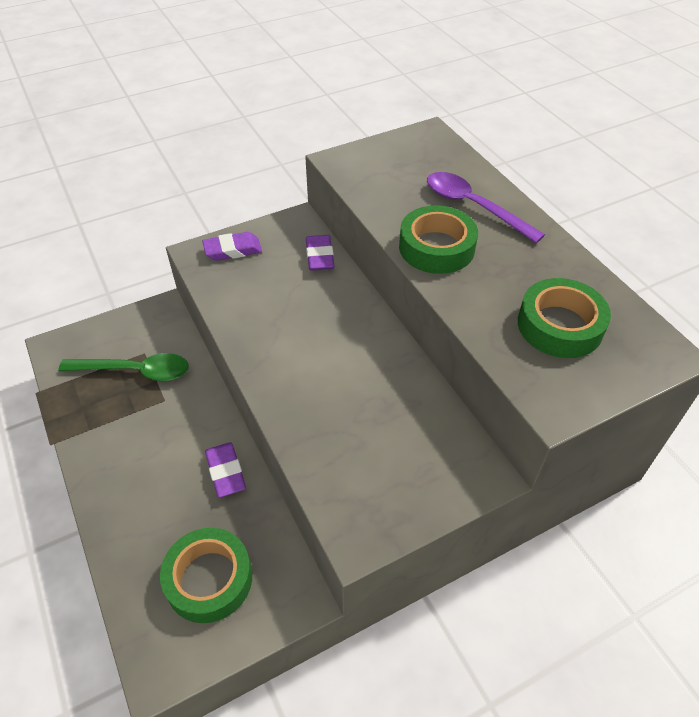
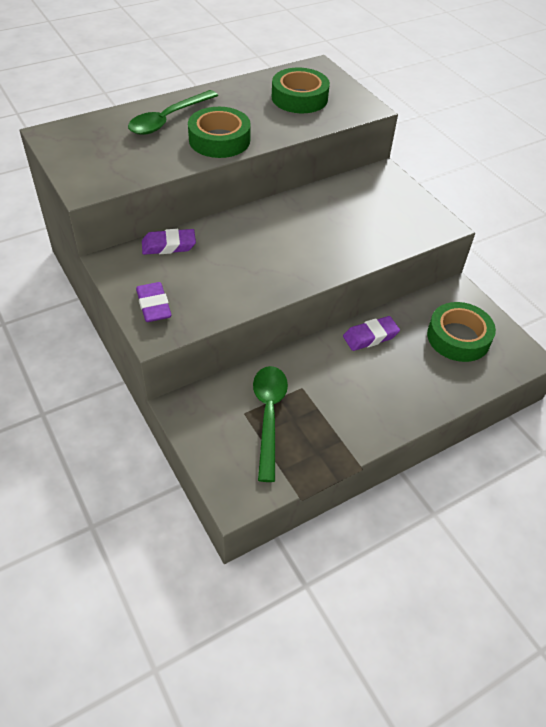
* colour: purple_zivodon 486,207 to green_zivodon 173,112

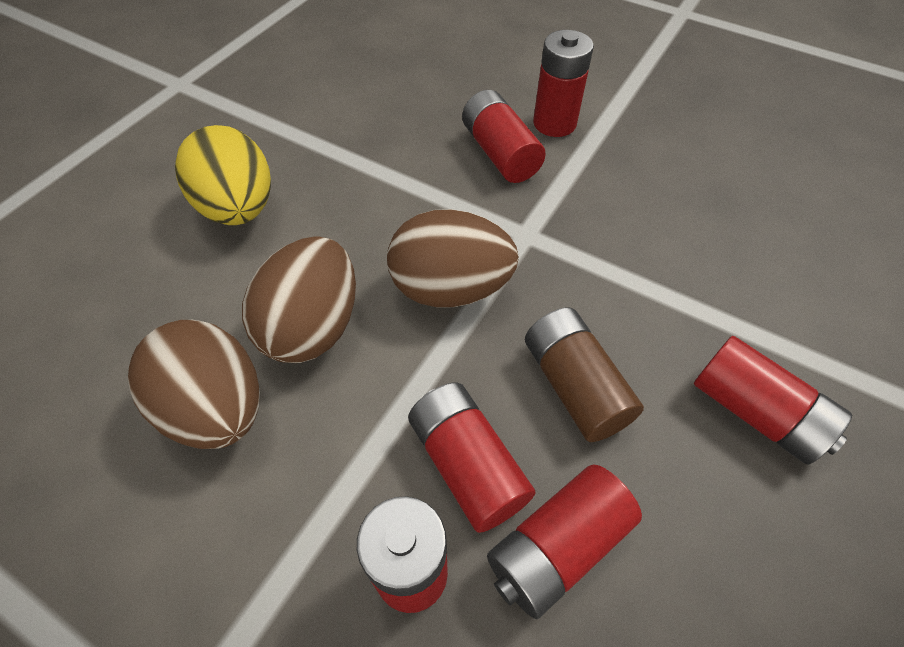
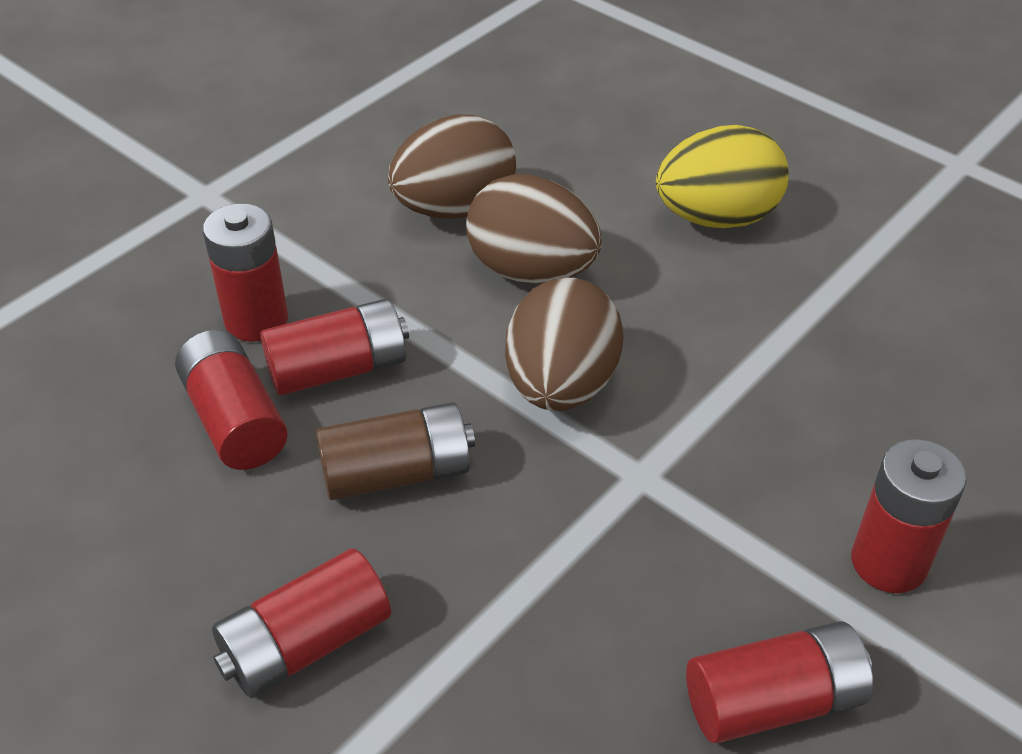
* relocated: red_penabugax 504,136 to 780,682

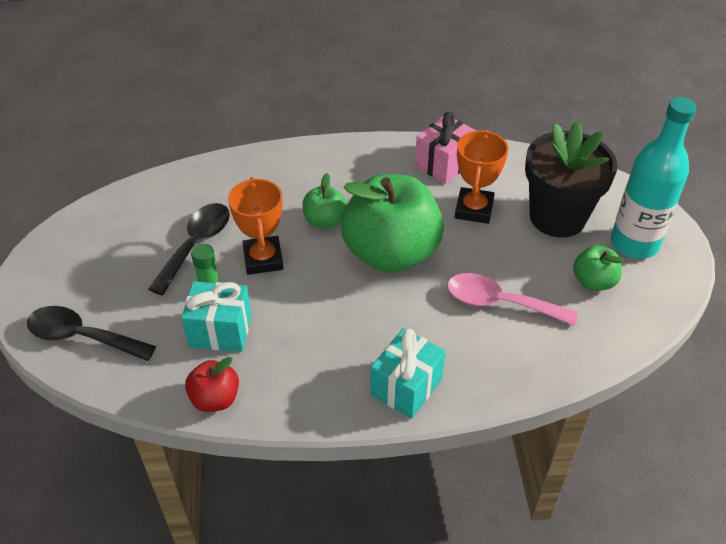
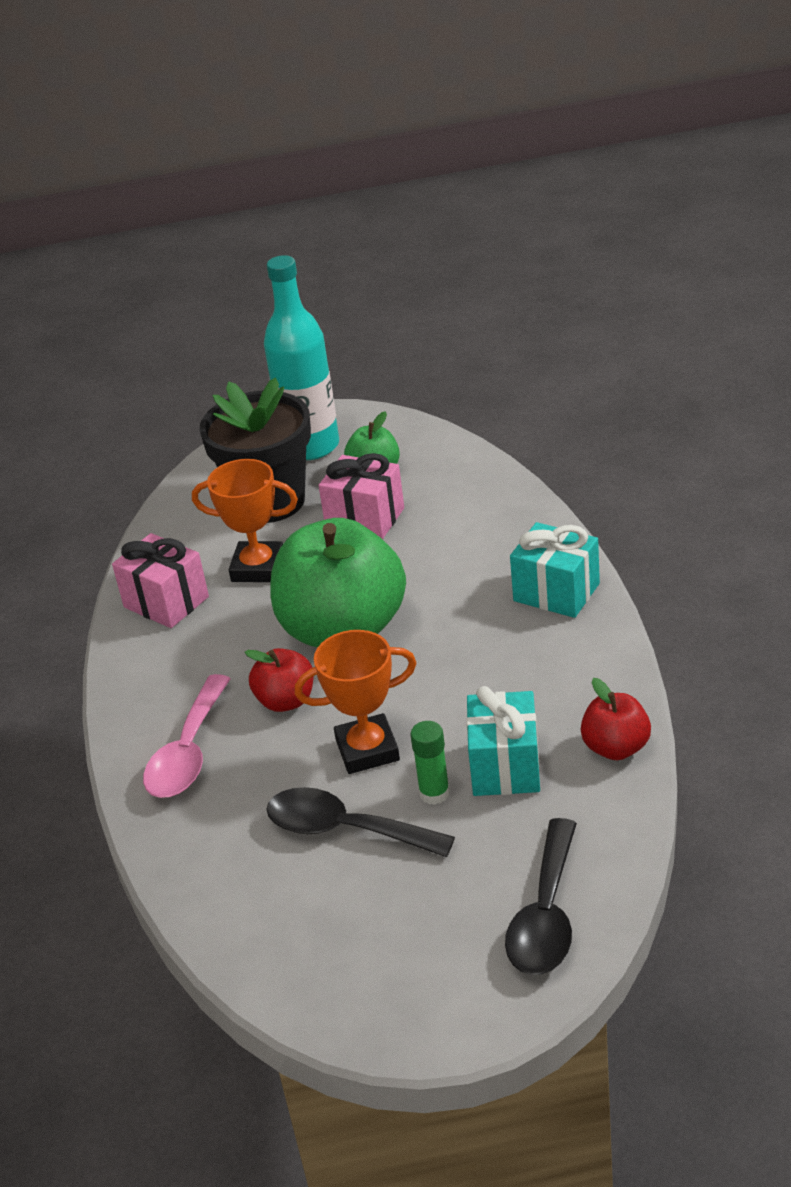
* colour: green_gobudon 325,201 to red_gobudon 279,680
* relocated: pink_zivodon 512,299 to 186,736
* appeared: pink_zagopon 361,496

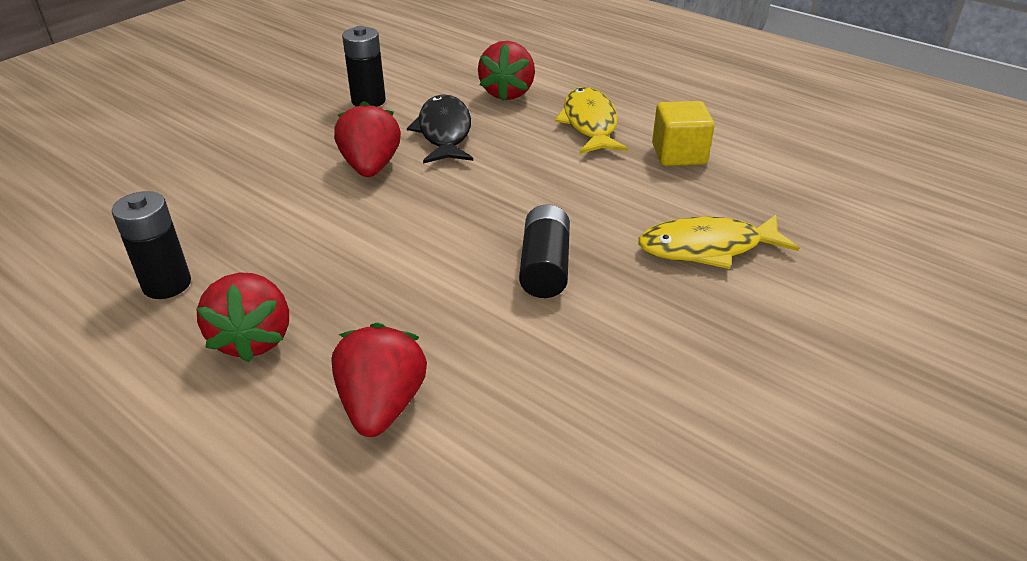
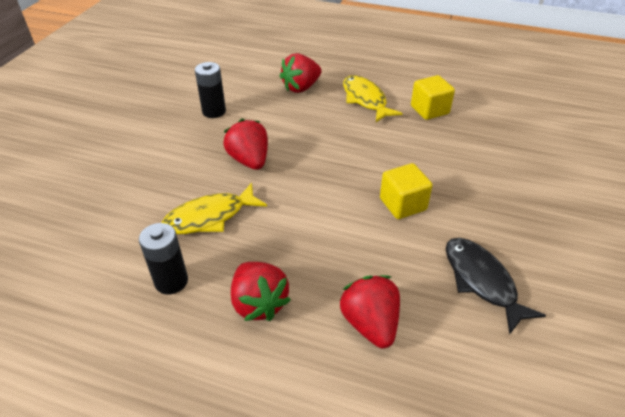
* relocated: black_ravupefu 440,129 to 496,286
* spun: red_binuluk 506,71 = 300,73 60 degrees clockwise
* exchanged: black_penabugax 544,251 to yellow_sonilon 406,191
* relocated: yellow_ravupefu 718,242 to 214,208

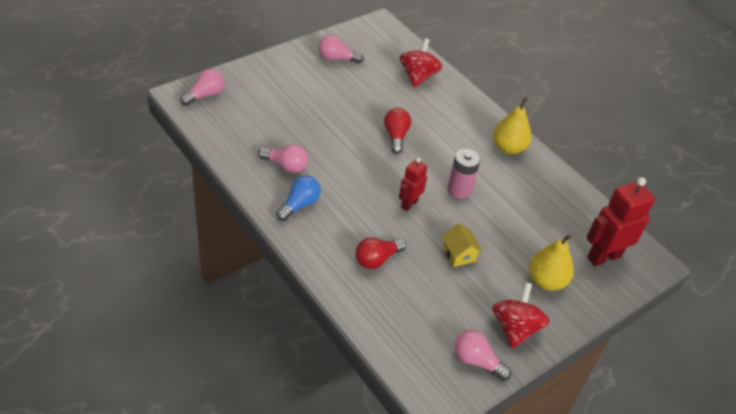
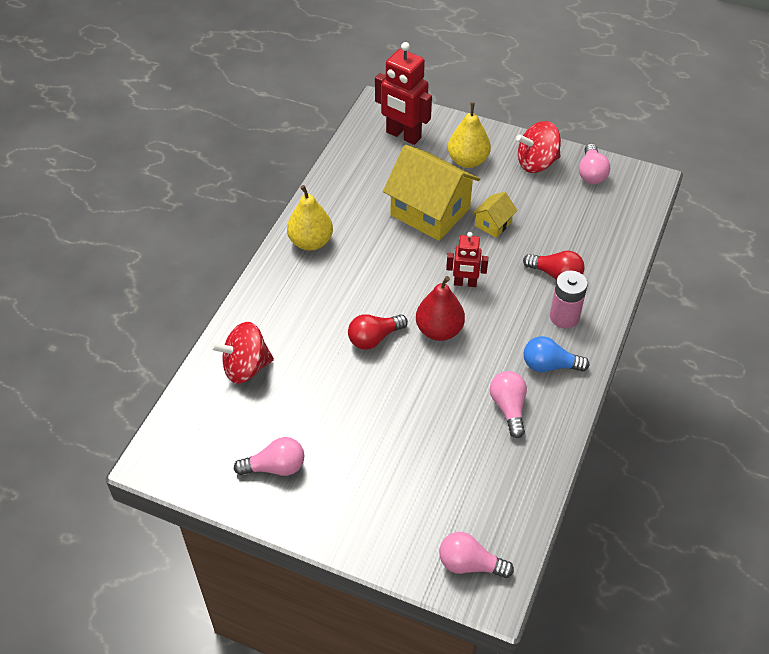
* spun: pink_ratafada 341,49 = 269,456 75 degrees counterclockwise
* relocated: pink_penabugax 463,174 to 569,299
* appeared: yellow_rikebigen 431,193
* appeared: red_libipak 440,308

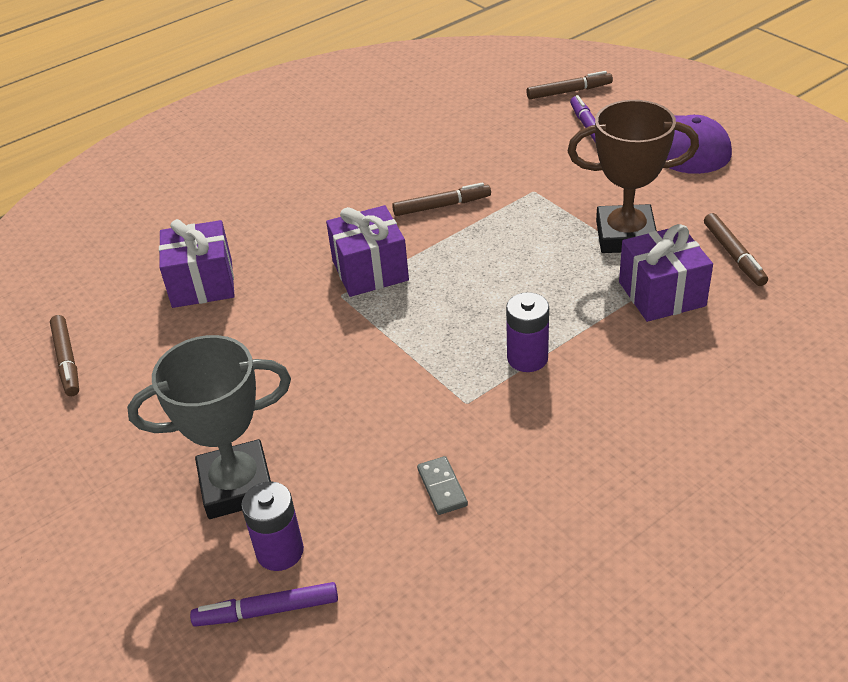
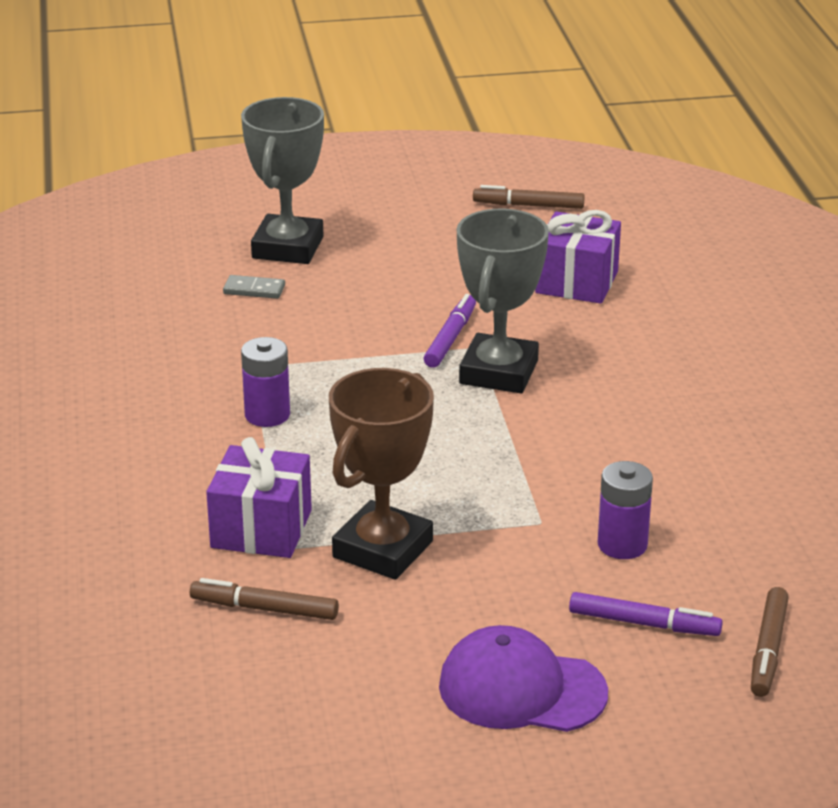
* relocated: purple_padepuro 264,604 to 450,331
* relocated: purple_penabugax 272,526 to 625,510
* exchanged: purple_zagopon 367,251 to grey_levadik 503,300
* missing: brown_padepuro 441,199
* relocated: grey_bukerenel 442,485 to 254,287

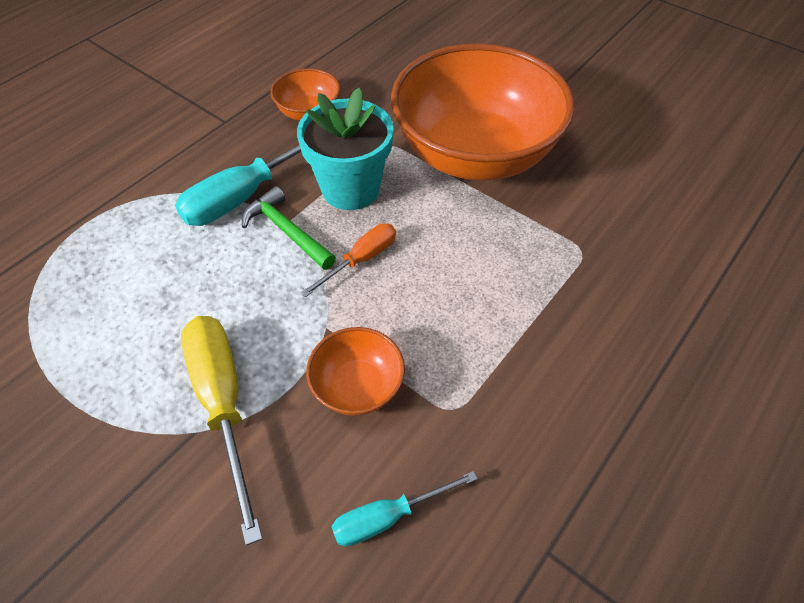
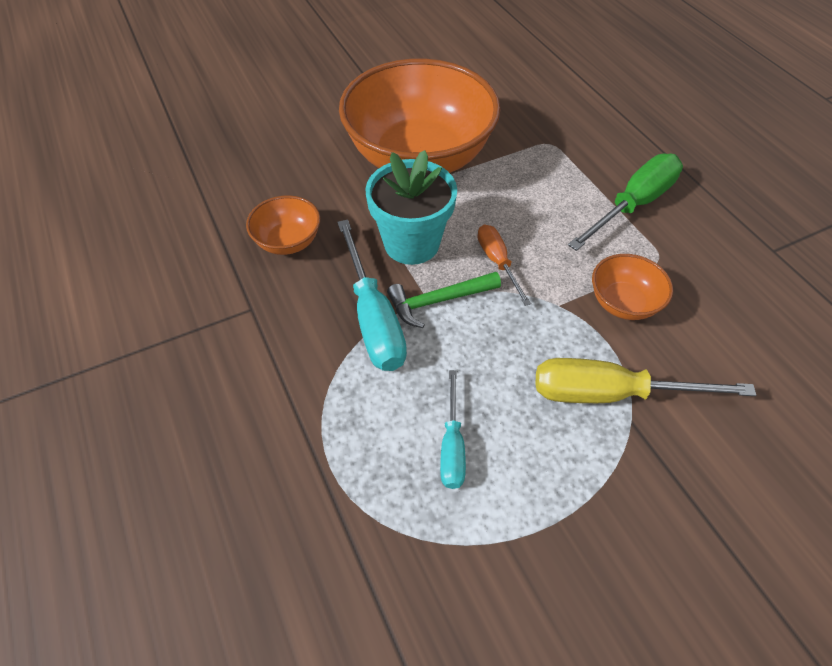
* relocated: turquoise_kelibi 404,508 to 453,429
* appeared: green_kelibi 625,202

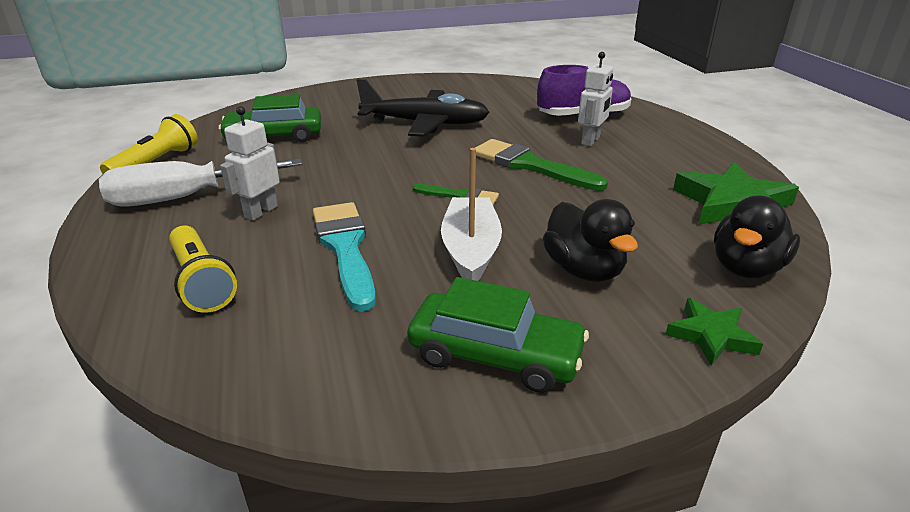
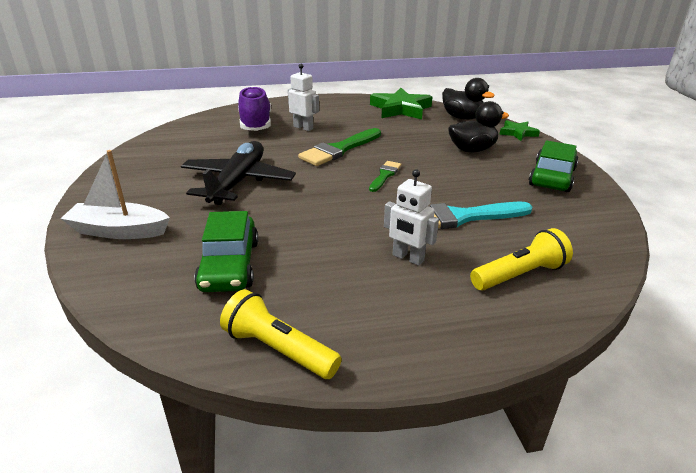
* missing: white_kelibi 200,183
* relocated: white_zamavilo 471,214 to 115,194

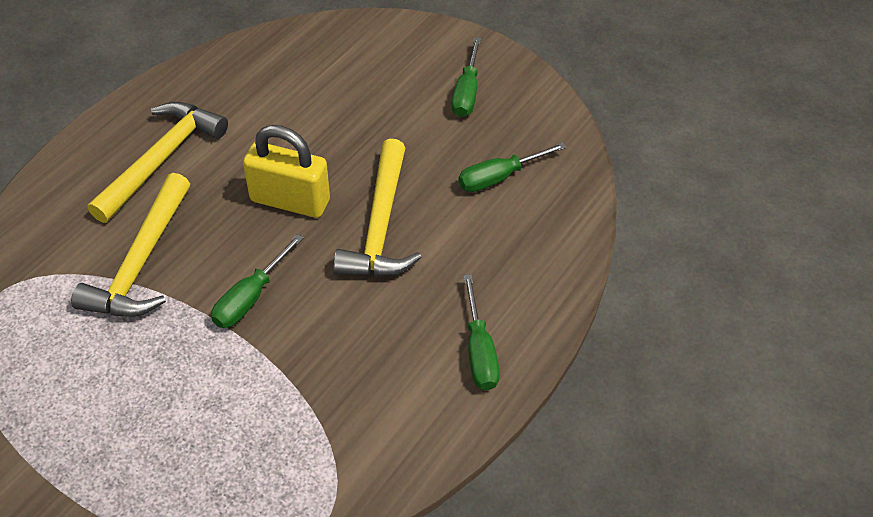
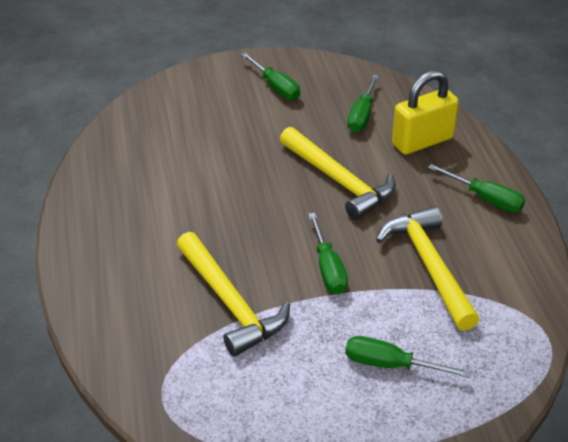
* relocated: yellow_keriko 157,162 to 428,268
* relocated: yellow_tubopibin 286,171 to 425,112
* appeared: green_kelibi 408,357

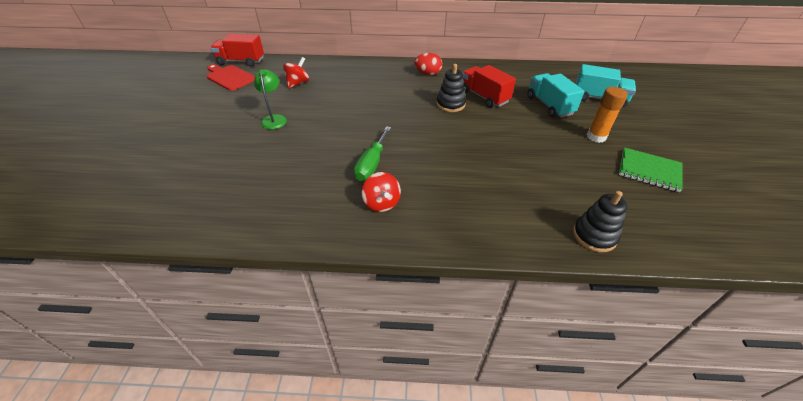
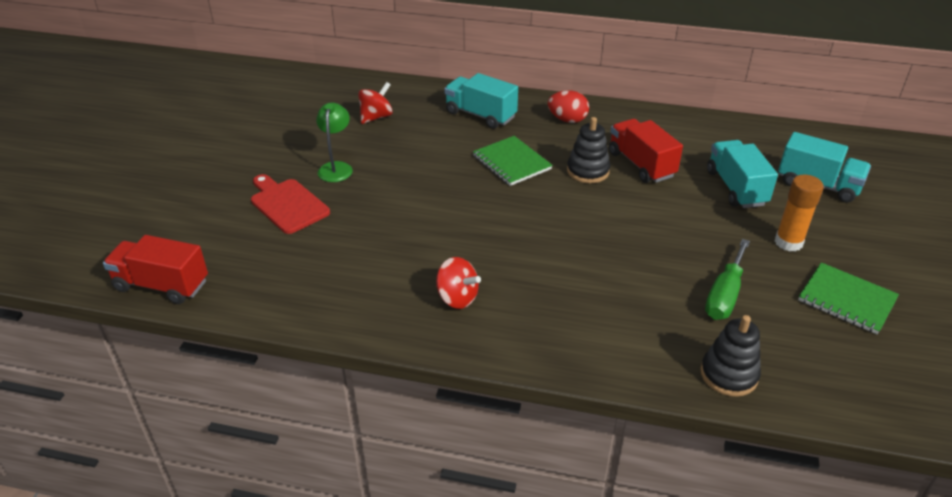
* relocated: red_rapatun 231,77 to 290,204
* relocated: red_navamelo 237,50 to 155,269
* relocated: green_kelibi 372,153 to 727,279
* spun: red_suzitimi 381,192 = 458,283 45 degrees counterclockwise
* appeared: turquoise_navamelo 481,101
* appeared: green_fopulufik 513,161

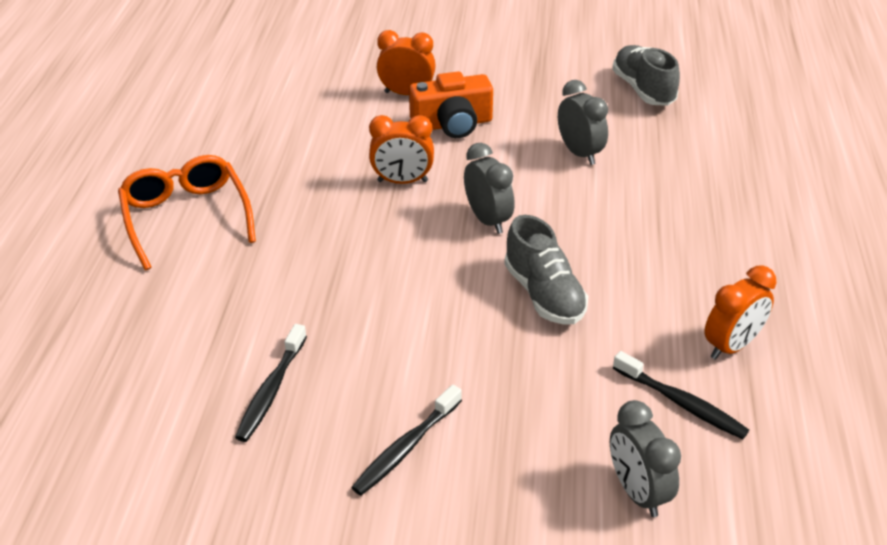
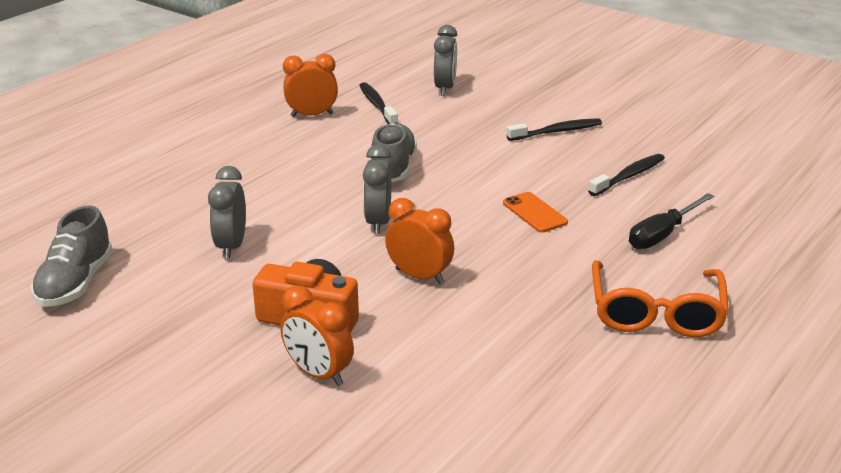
* appeared: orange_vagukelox 535,212
* appeared: black_kelibi 671,221

